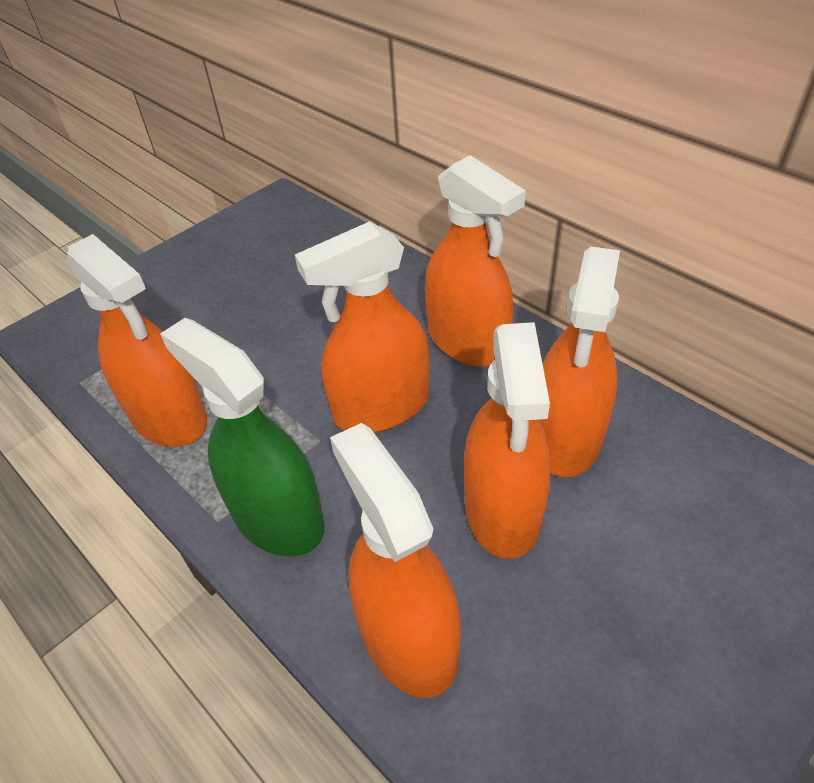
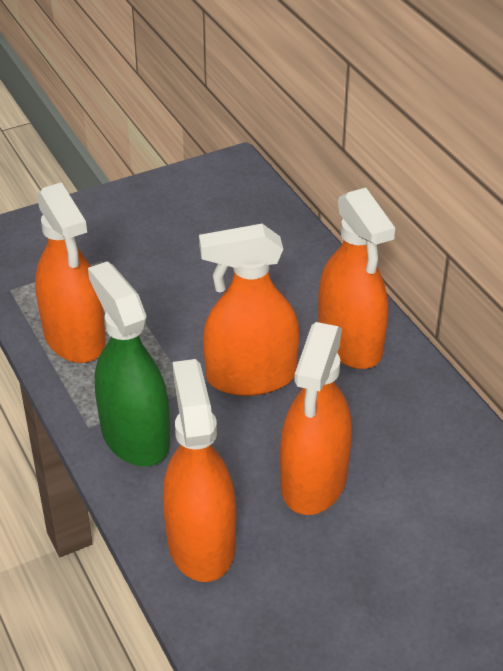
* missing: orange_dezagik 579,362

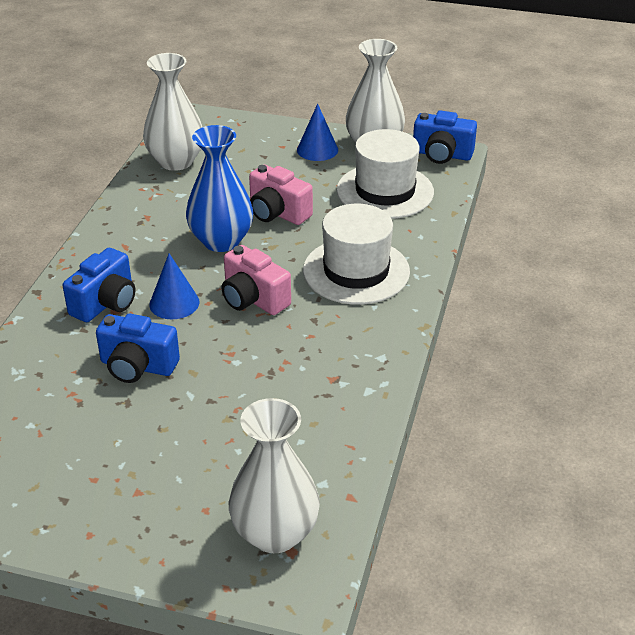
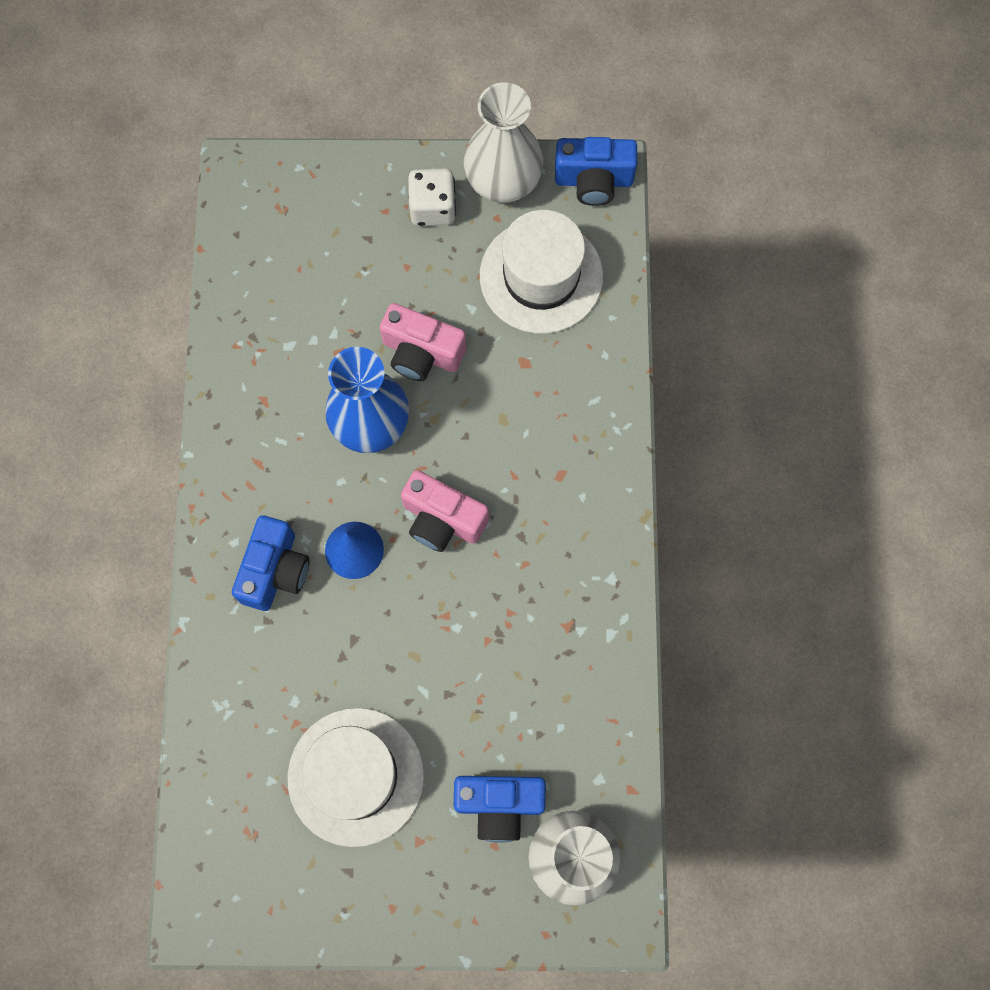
* relocated: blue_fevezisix 138,348 to 500,809
* missing: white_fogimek 172,112
* exchanged: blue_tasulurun 317,132 to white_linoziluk 432,197
* relocated: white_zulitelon 356,254 to 356,777

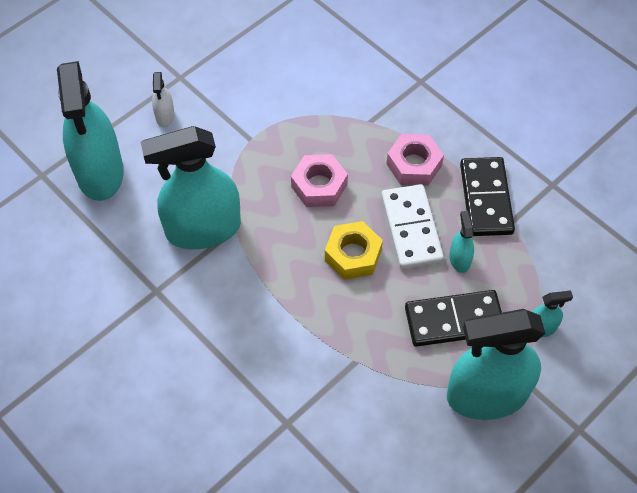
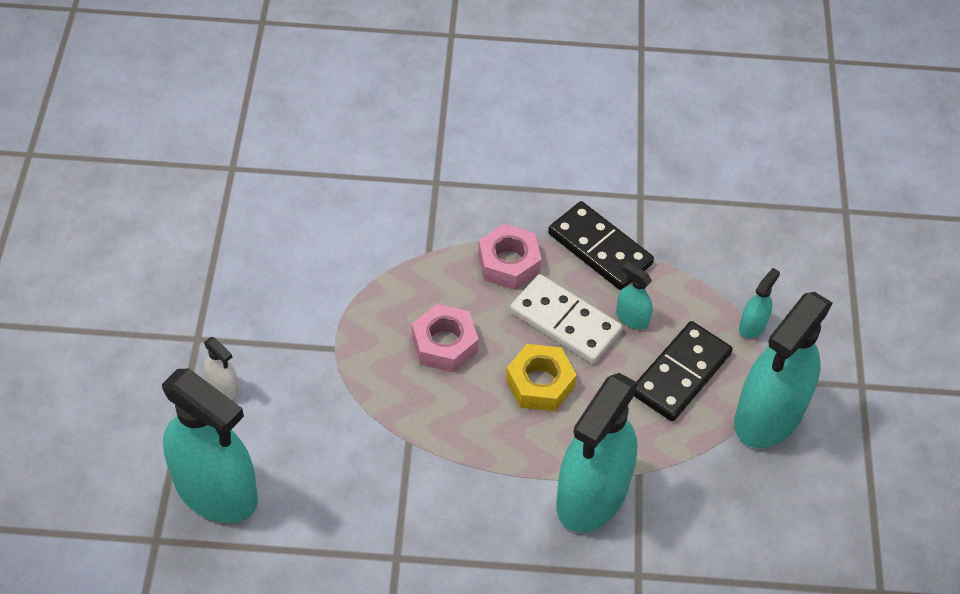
* relocated: turquoise_dezagik 191,187 to 597,452

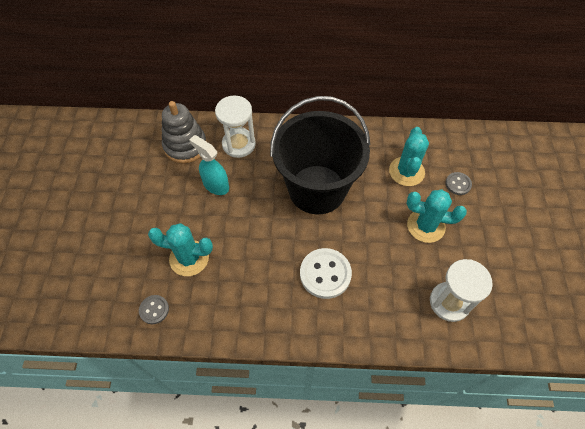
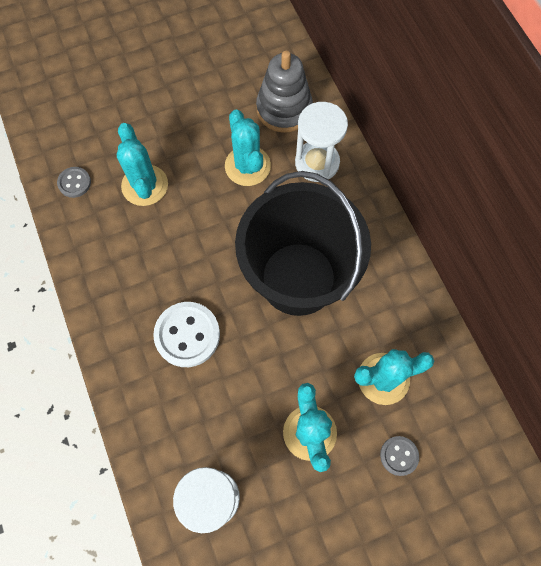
* exchanged: turquoise_dezagik 209,165 to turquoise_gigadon 248,148

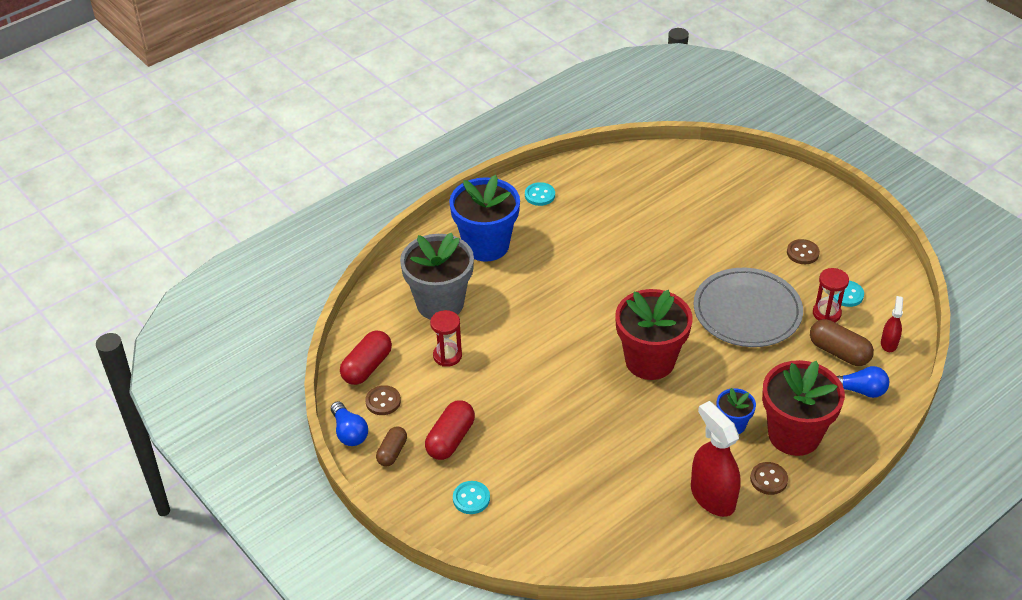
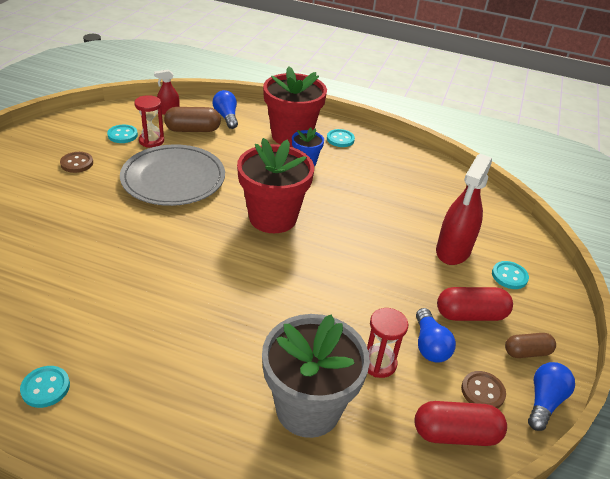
* missing: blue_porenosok 484,218
* relocated: red_dezagik 716,459 to 464,209
* colour: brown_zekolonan 769,478 to turquoise_zekolonan 341,138
* spun: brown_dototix 842,342 = 192,119 75 degrees clockwise
* appeared: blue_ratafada 436,335

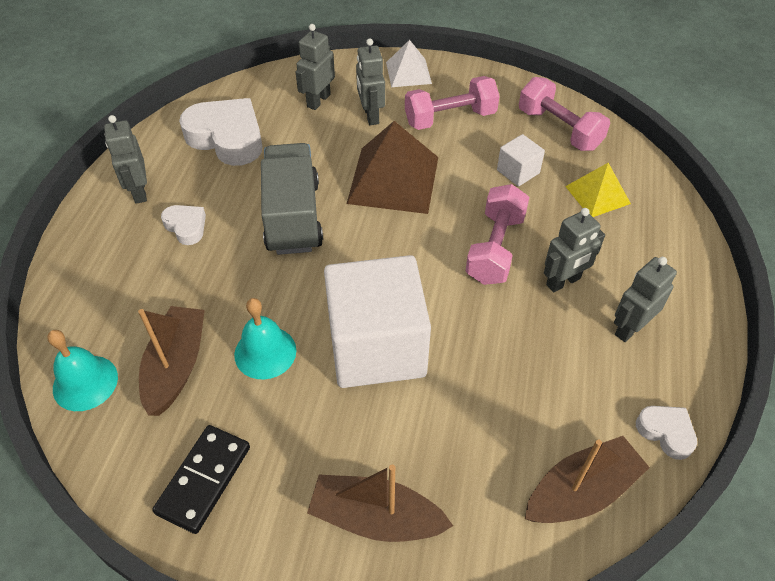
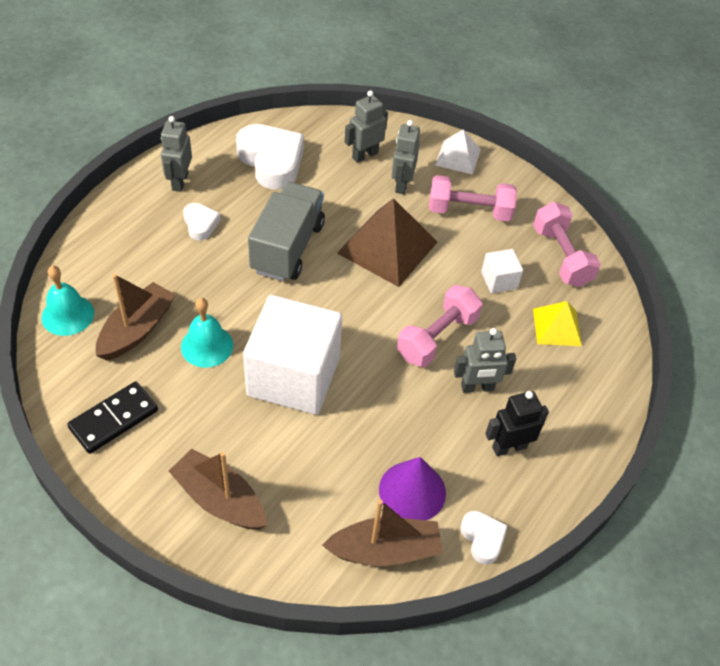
* colour: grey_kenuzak 645,299 to black_kenuzak 517,423
* appeared: purple_tasulurun 412,488

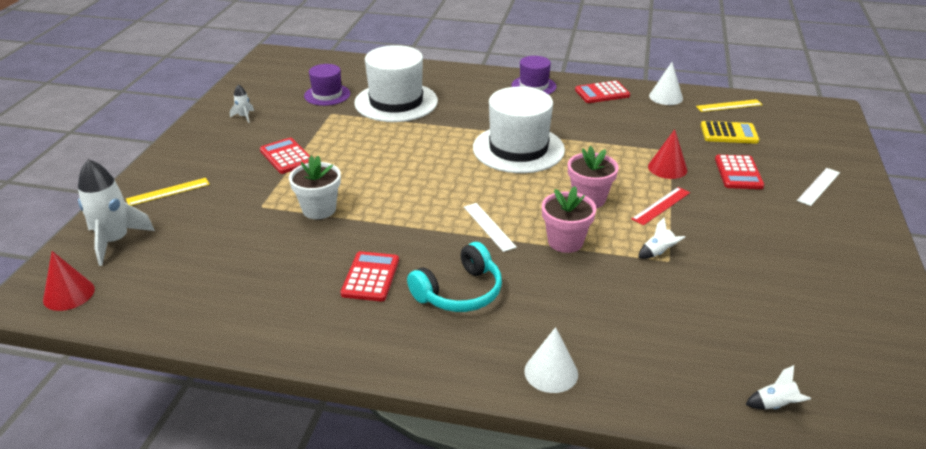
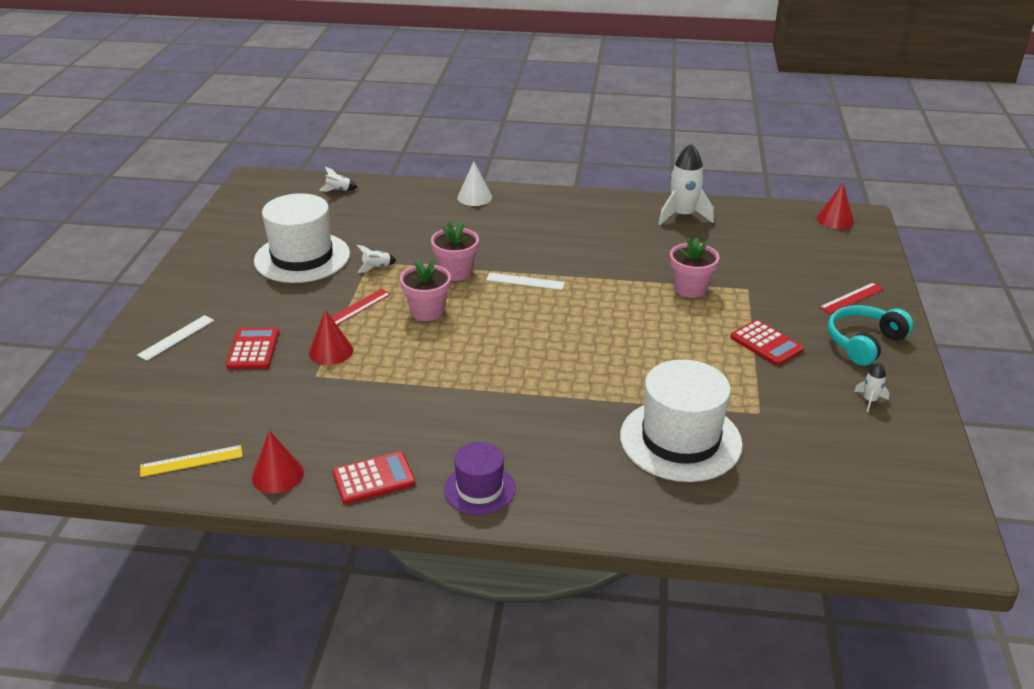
* relocated: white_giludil 116,212 to 686,184
* colour: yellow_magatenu 168,192 to red_magatenu 851,298
* colour: white_porenosok 315,187 to pink_porenosok 695,267
* missing: purple_zulitelon 327,85
* missing: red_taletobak 370,276
* relocated: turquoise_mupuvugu 454,277 to 870,335
* spun: white_magatenu 490,227 = 525,281 45 degrees counterclockwise
* relocated: white_zulitelon 519,130 to 302,238
* colour: white_tasulurun 666,83 to red_tasulurun 278,462
* missing: yellow_taletobak 730,132

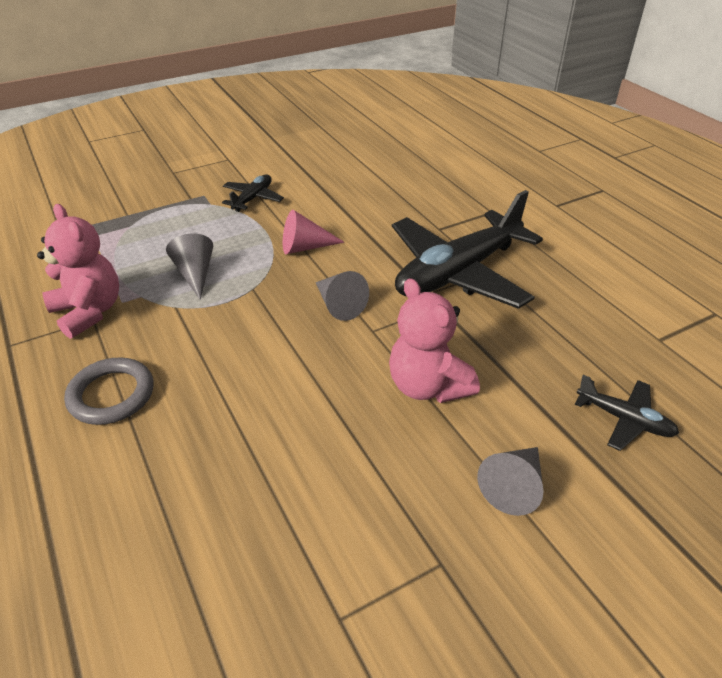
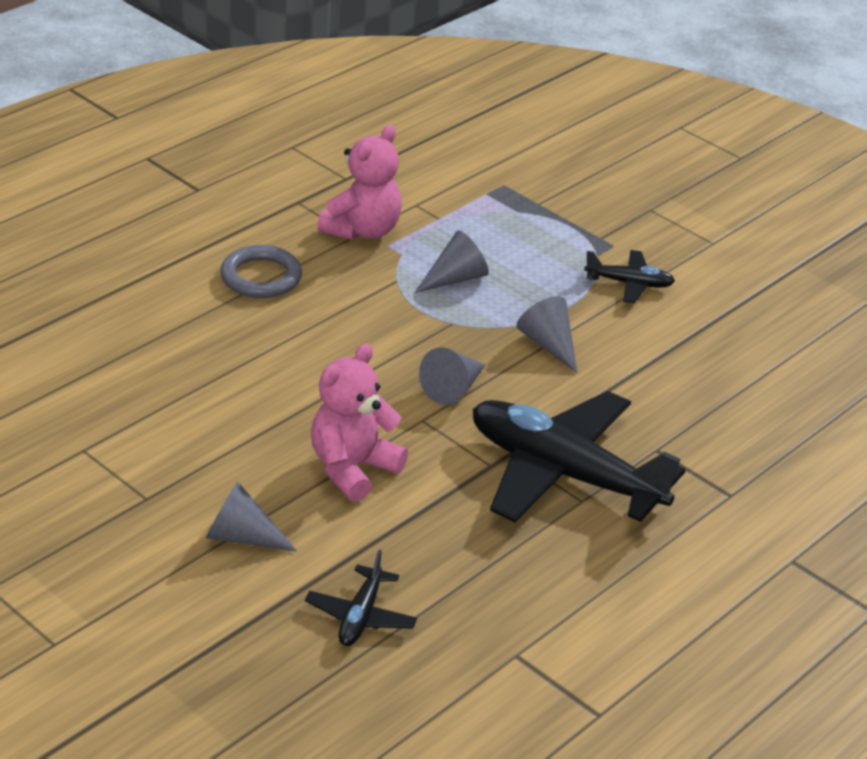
* colour: pink_tasulurun 314,232 to grey_tasulurun 547,334

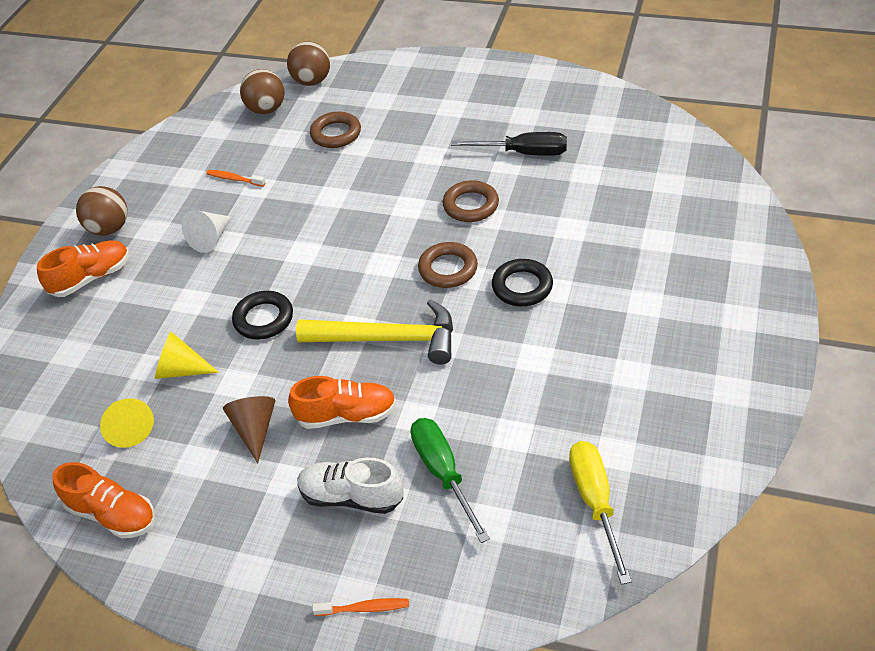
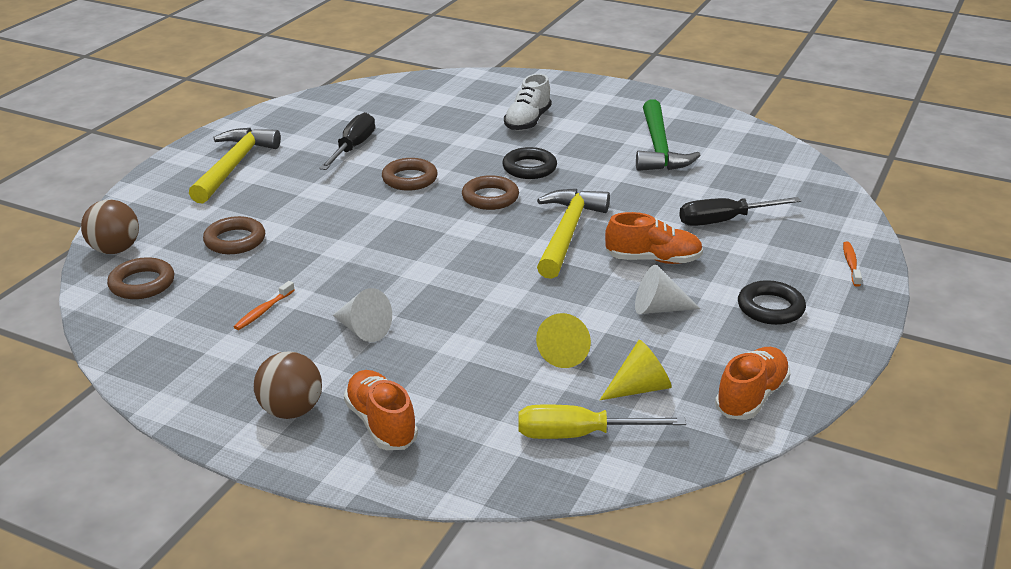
* colour: brown_tasulurun 249,429 to white_tasulurun 667,289
* relocated: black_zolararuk 262,315 to 772,302
* exchanged: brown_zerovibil 262,91 to brown_zolararuk 140,278
* spun: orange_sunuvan 342,402 = 654,238 90 degrees clockwise
* relocated: white_sunuvan 350,485 to 527,102
* colour: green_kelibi 450,480 to black_kelibi 740,211
* relocated: yellow_kelibi 600,513 to 602,422
* appeared: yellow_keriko 235,166
* appeared: green_keriko 668,135

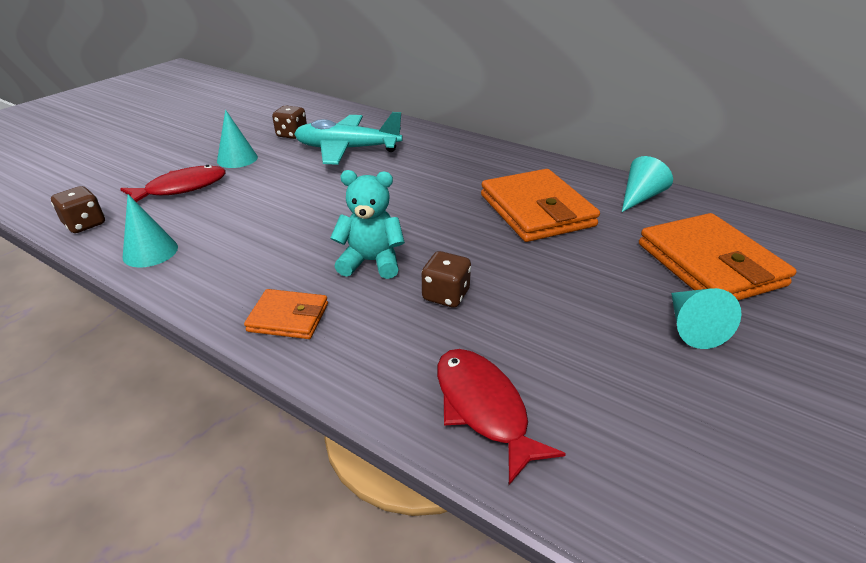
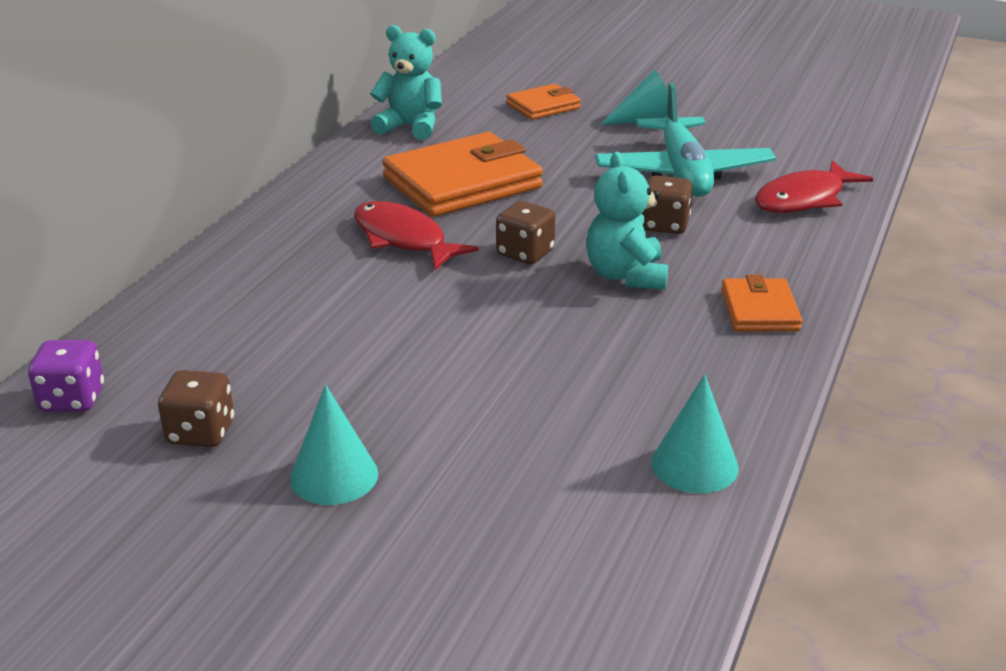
* relocated: brown_linoziluk 78,209 to 525,232
* relocated: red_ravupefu 172,183 to 416,235
* relocated: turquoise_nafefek 348,138 to 685,140
* exchanged: turquoise_tasulurun 647,184 to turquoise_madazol 406,82
* size: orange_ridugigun 717,256 = 543,102 x0.53
* appeared: purple_linoziluk 66,376

